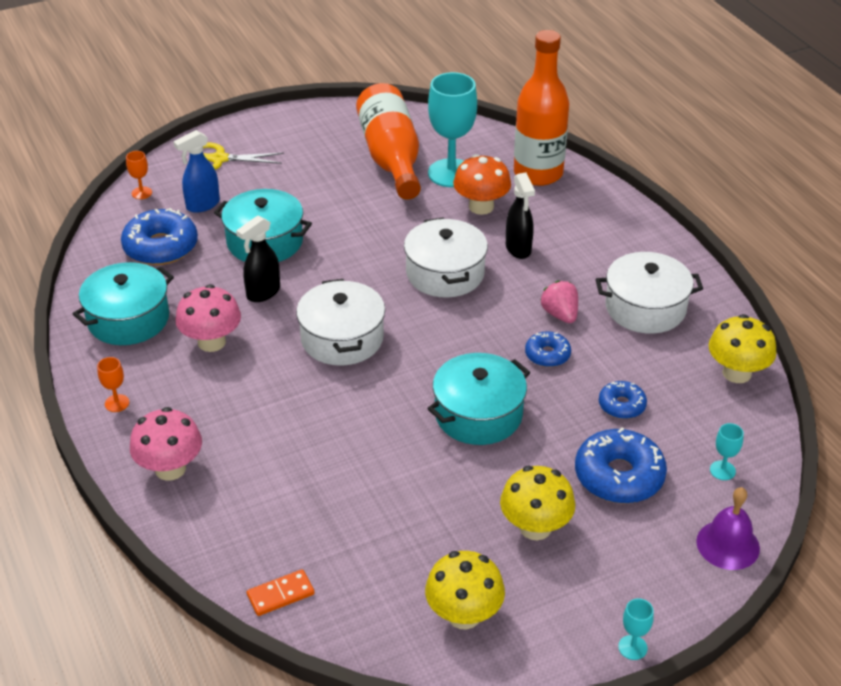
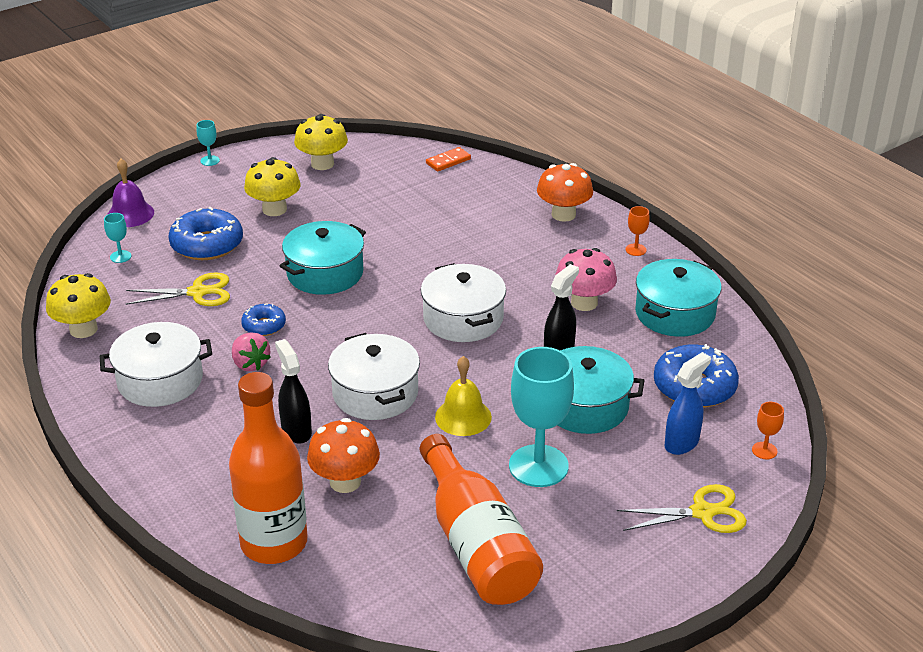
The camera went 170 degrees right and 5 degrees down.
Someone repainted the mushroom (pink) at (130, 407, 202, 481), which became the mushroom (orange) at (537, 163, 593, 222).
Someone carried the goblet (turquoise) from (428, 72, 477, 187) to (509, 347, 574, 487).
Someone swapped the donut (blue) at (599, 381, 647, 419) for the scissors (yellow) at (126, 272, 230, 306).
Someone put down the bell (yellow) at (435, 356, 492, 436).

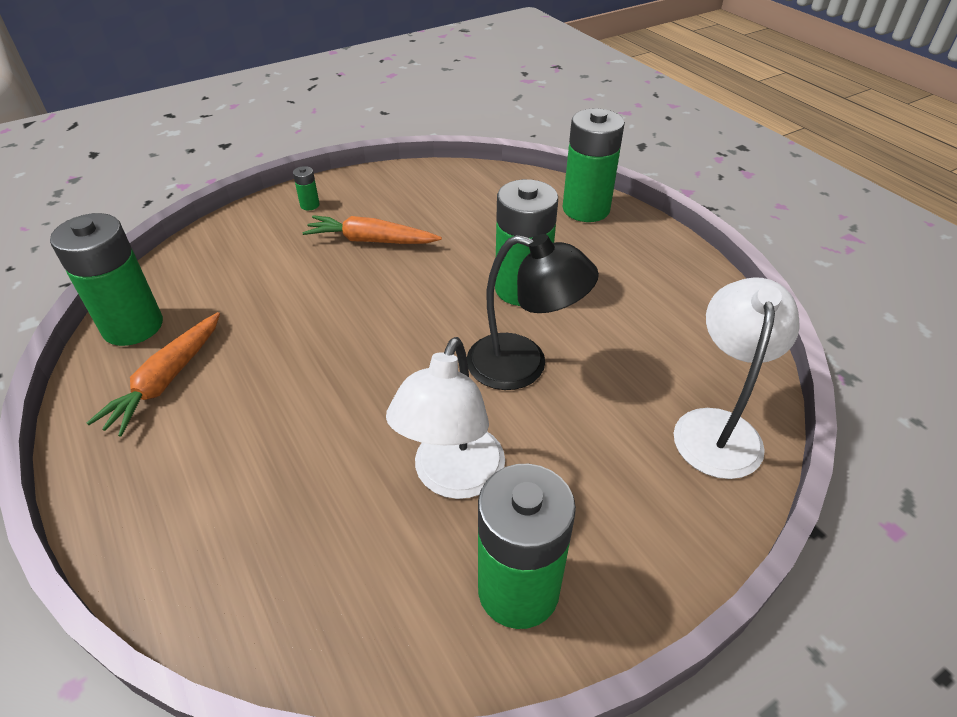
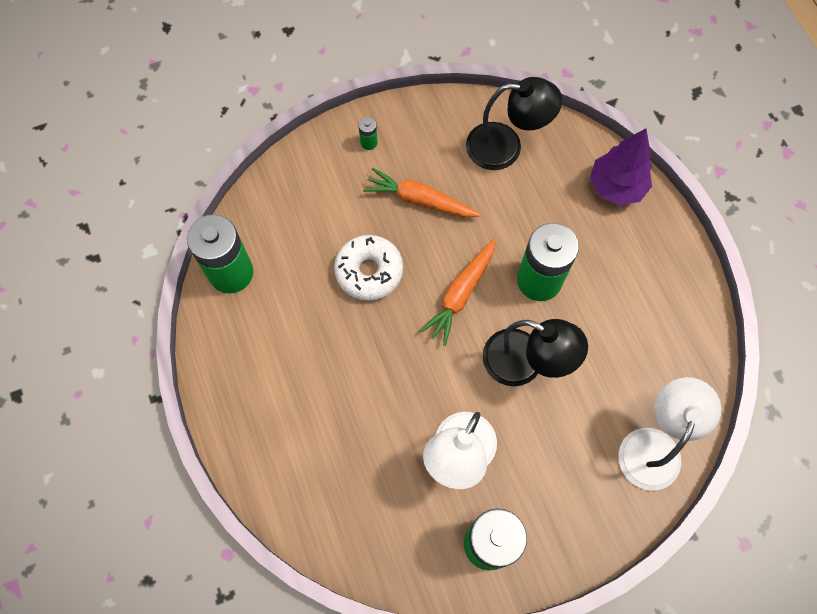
The camera went 10 degrees right and 25 degrees up.
Someone carried the carrot (orange) from (87, 312, 220, 437) to (420, 238, 496, 346).
Someone swapped the battery (green) at (563, 109, 625, 222) for the tree (purple) at (590, 128, 652, 206).
Someone put down the donut (white) at (334, 235, 403, 301).
Someone put down the lamp (black) at (466, 77, 562, 170).

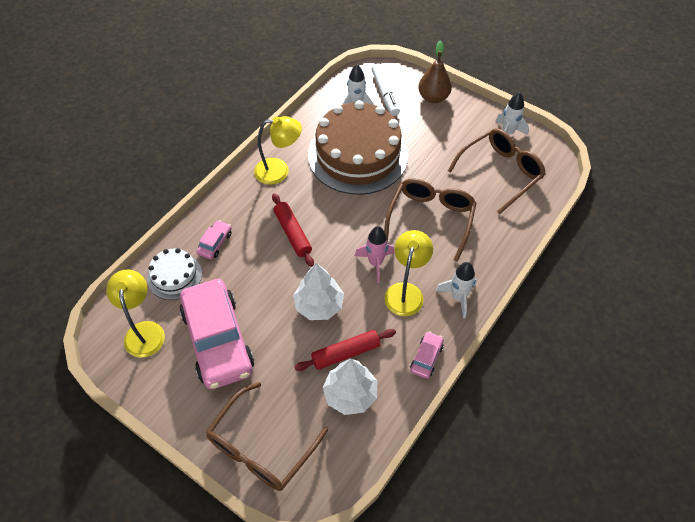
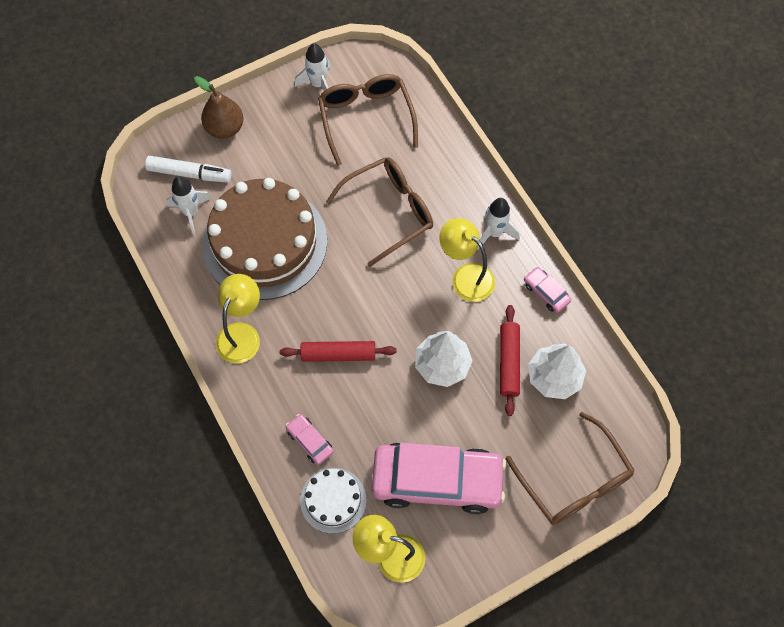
The camera went 65 degrees left and 10 degrees up.
Someone took away the rocket (pink) at (355, 226, 394, 283).
Someone rotated the glasses (brown) at (384, 178, 476, 262) by 105 degrees clockwise.

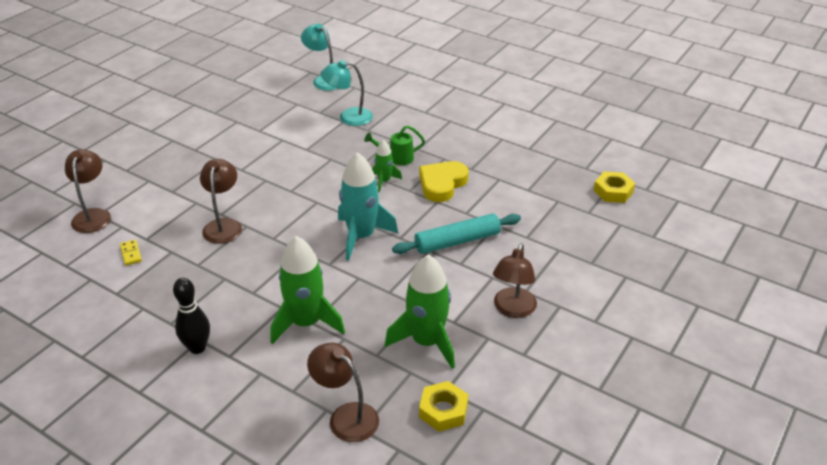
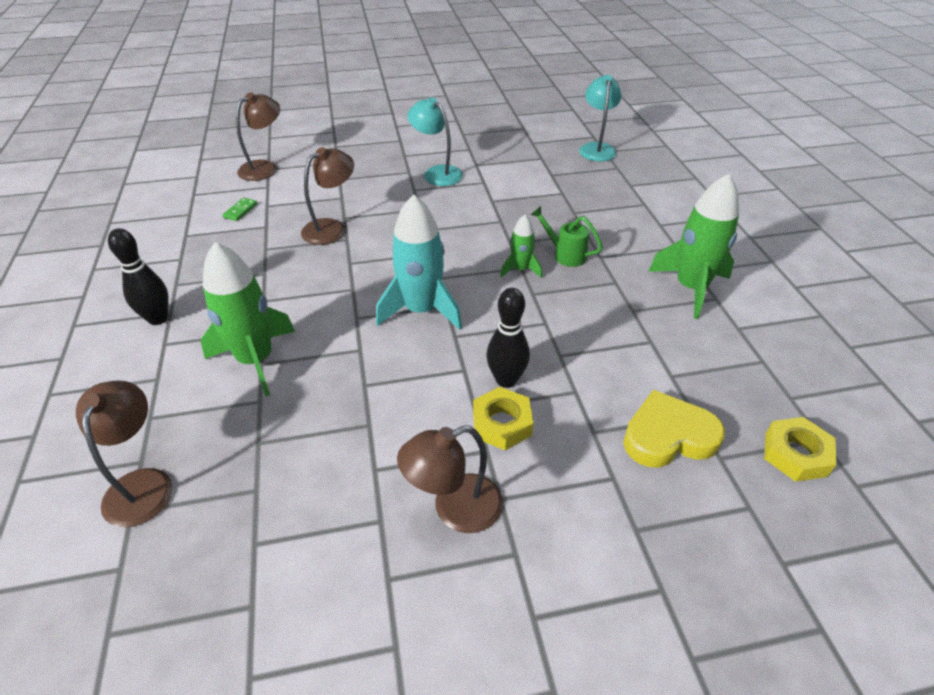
The camera went 45 degrees right and 5 degrees up.
Someone repainted the domino (yellow) at (120, 240, 142, 265), which became the domino (green) at (223, 198, 257, 221).
Someone carried the lamp (turquoise) from (321, 60, 373, 126) to (408, 97, 463, 186).
Someone carried the rocket (green) from (385, 254, 455, 369) to (648, 173, 739, 319).
Someone swapped the rolling pin (turquoise) at (392, 214, 521, 254) for the bowling pin (black) at (487, 288, 530, 388).
Someone carried the heart (yellow) from (419, 161, 469, 202) to (623, 390, 725, 467).
Someone carried the nut (yellow) from (419, 381, 468, 432) to (473, 387, 533, 450).

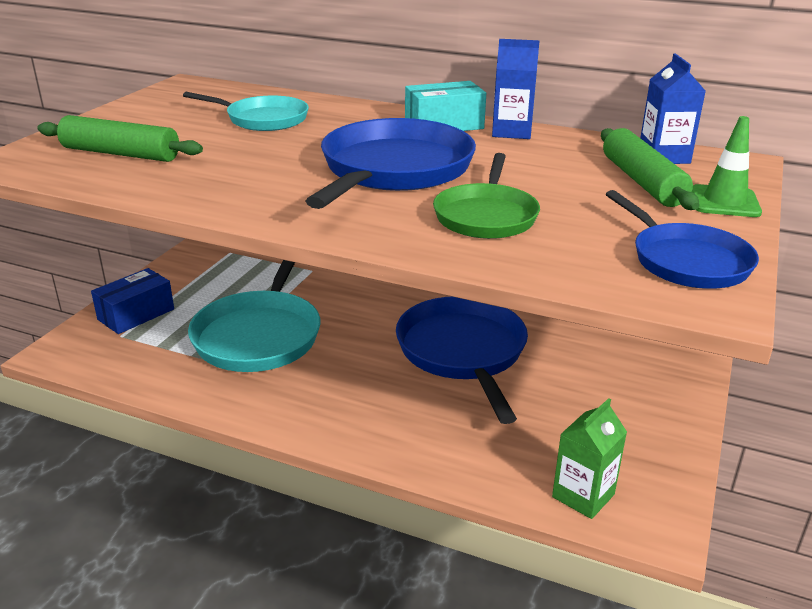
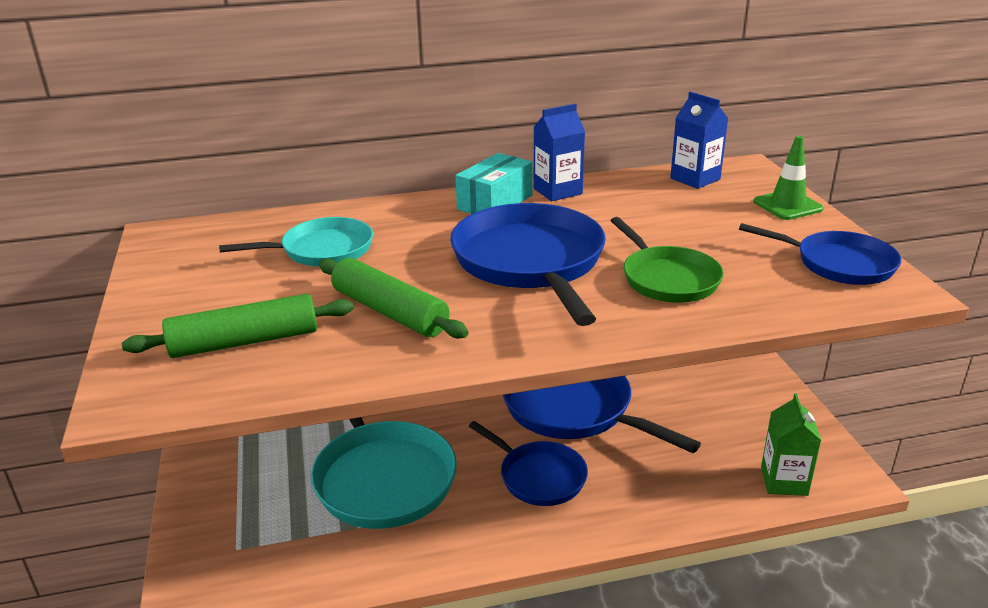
The camera went 35 degrees left and 0 degrees up.
Someone took away the box (blue) at (91, 268, 174, 334).
Someone carried the rolling pin (green) from (601, 128, 699, 210) to (319, 258, 469, 339).
Someone put down the pan (blue) at (469, 421, 588, 506).

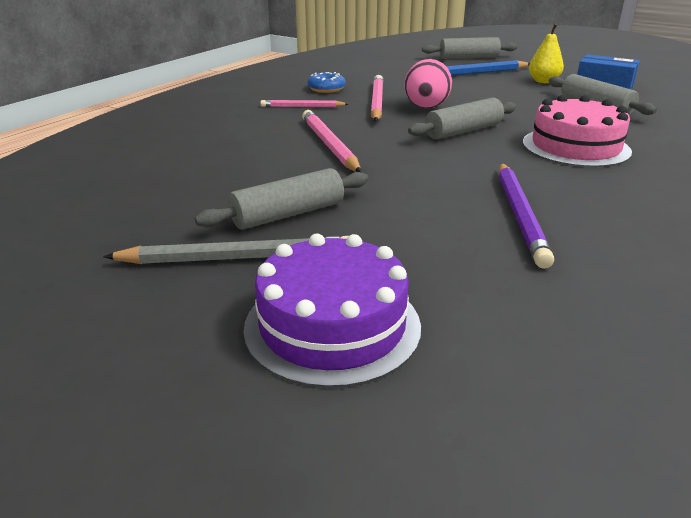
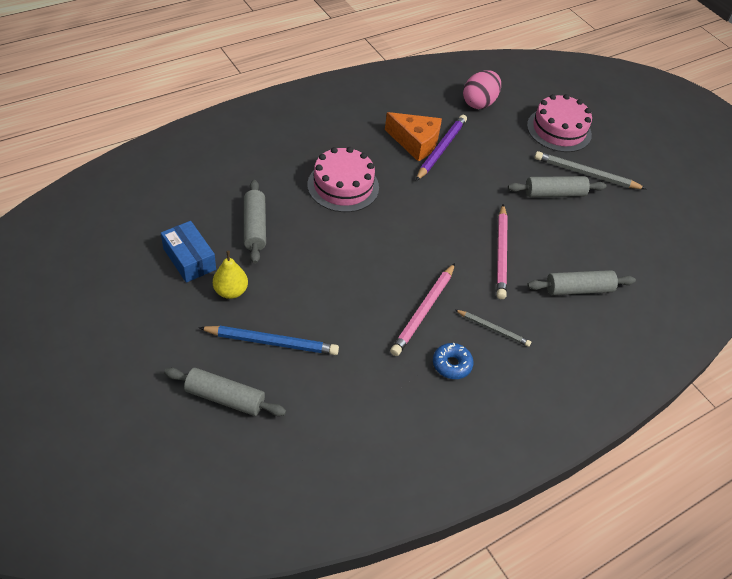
The camera went 160 degrees left and 20 degrees up.
Someone repainted the cake (purple) at (244, 234, 421, 388), which became the cake (pink) at (527, 94, 592, 152).
Someone repainted the pencil (pink) at (260, 100, 348, 107), which became the pencil (grey) at (455, 310, 531, 347).
Someone carried the egg (pink) from (404, 59, 452, 108) to (463, 70, 501, 109).
Someone carried the rolling pin (grey) from (408, 97, 516, 140) to (527, 270, 636, 295).
Someone put down the cheese (orange) at (385, 112, 442, 162).

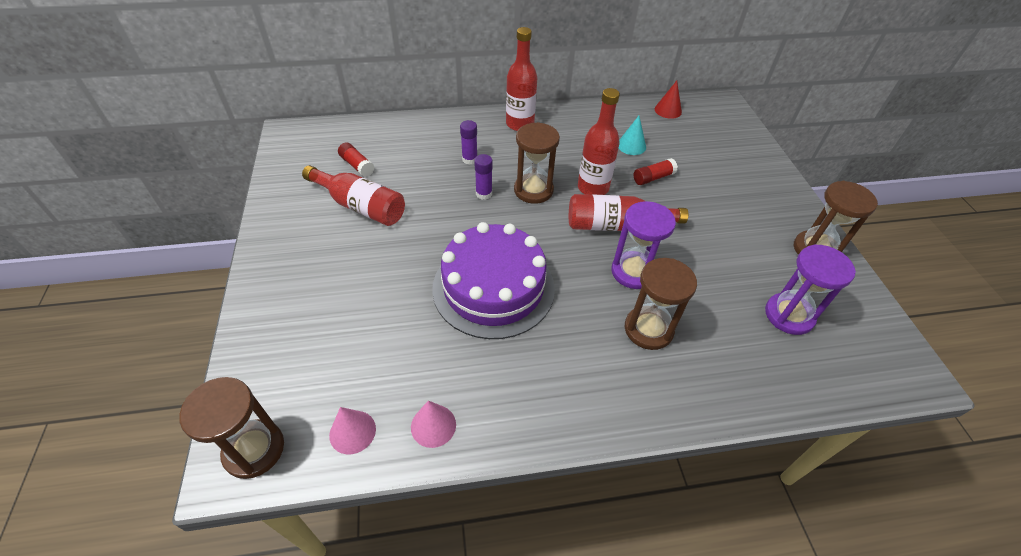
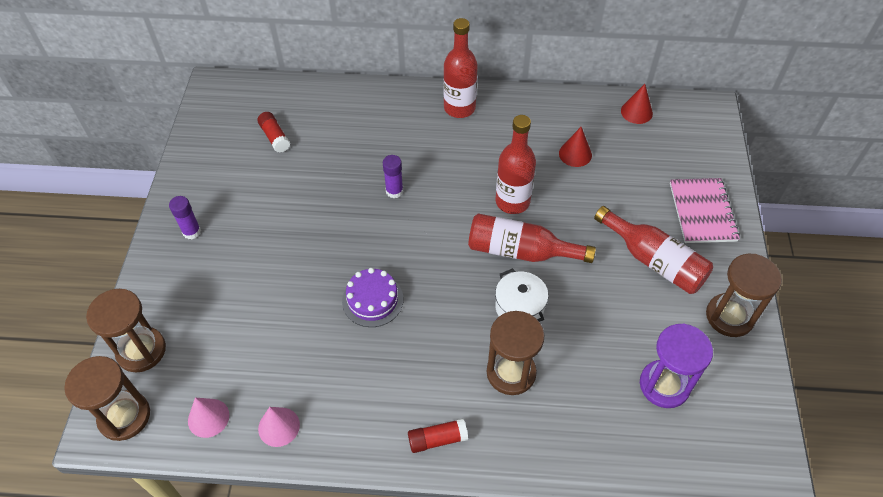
The camera went 15 degrees right and 5 degrees up.
Someone carried the bottle (red) from (302, 165, 405, 226) to (594, 206, 713, 294).
Someone scaled the cake (purple) at (432, 222, 555, 339) by 0.50.
Someone carried the glue stick (purple) from (460, 120, 478, 165) to (169, 196, 201, 239).
Someone carried the hourglass (brown) from (514, 122, 560, 204) to (86, 289, 166, 373).
Someone swapped the hourglass (purple) at (611, 201, 676, 289) for the pot (white) at (495, 268, 548, 322).
Someone repainted the cone (turquoise) at (619, 116, 646, 155), which became the cone (red) at (559, 127, 592, 167).
Someone carried the glue stick (red) from (634, 158, 678, 185) to (408, 418, 468, 453).
Someone put down the notebook (pink) at (670, 178, 740, 243).

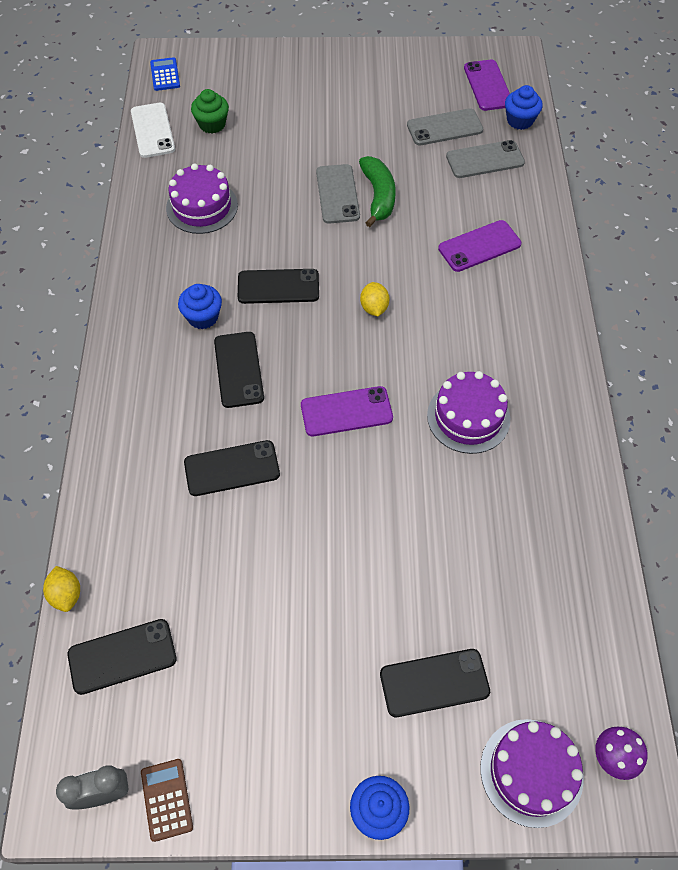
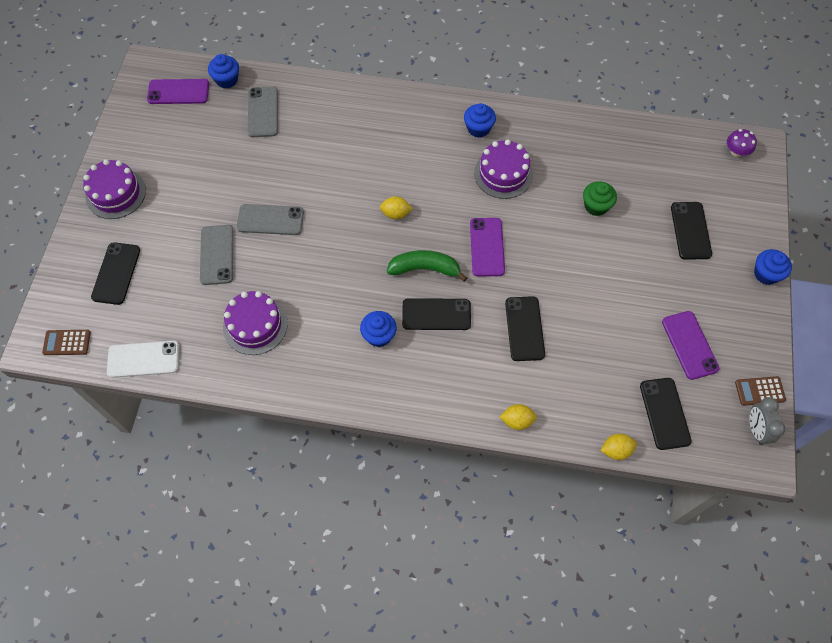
The camera went 80 degrees left and 5 degrees up.
Someone repainted the calculator (blue) at (150, 57, 180, 91), which became the calculator (brown) at (42, 330, 91, 355).
Someone carried the cupcake (green) from (191, 89, 229, 133) to (583, 181, 617, 216).
Someone carried the phone (black) from (238, 269, 319, 304) to (91, 242, 140, 305).
Someone carried the banana (green) from (359, 156, 396, 227) to (387, 250, 467, 282).
Someone carried the phone (grey) from (407, 108, 483, 146) to (200, 225, 234, 285).
Someone carried the phone (purple) from (438, 220, 522, 272) to (662, 311, 719, 380).
Someone carried the cake (purple) from (480, 719, 584, 828) to (83, 159, 146, 219).
Someone put down the cupcake (blue) at (464, 103, 496, 138).
Someone put down the lemon (yellow) at (500, 404, 537, 430).

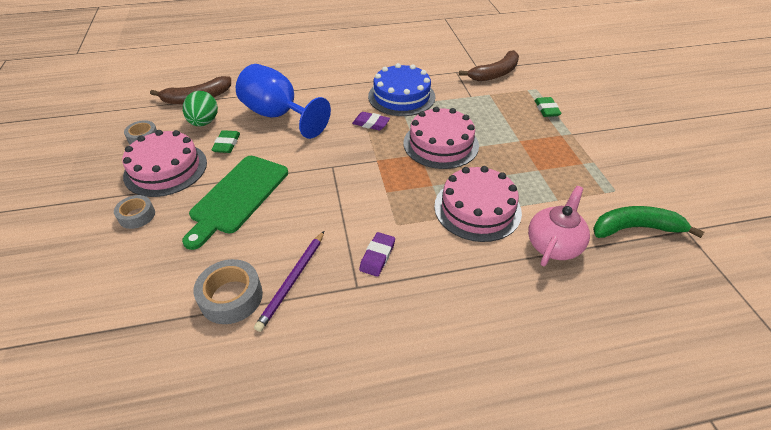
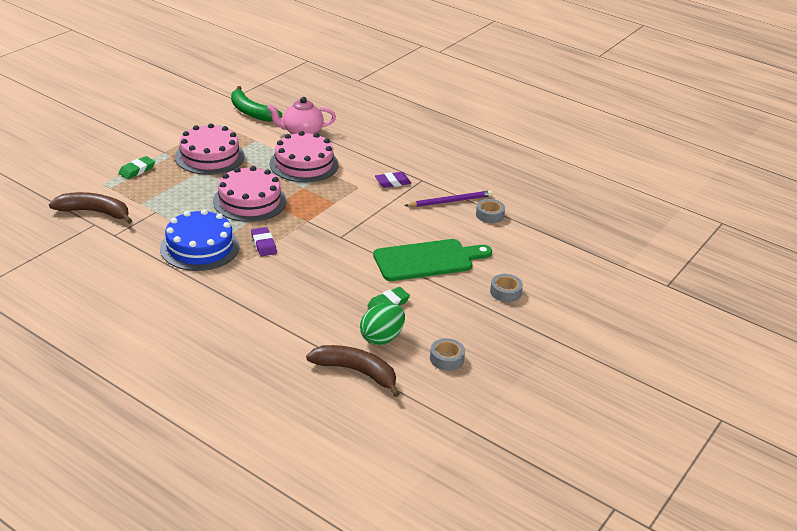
The camera went 135 degrees left and 10 degrees down.
Someone carried the cake (pink) from (122, 130, 207, 197) to (175, 123, 245, 175).
Someone scaled the tape (grey) at (193, 259, 263, 324) by 0.65.
Someone took away the goblet (blue) at (236, 64, 331, 139).

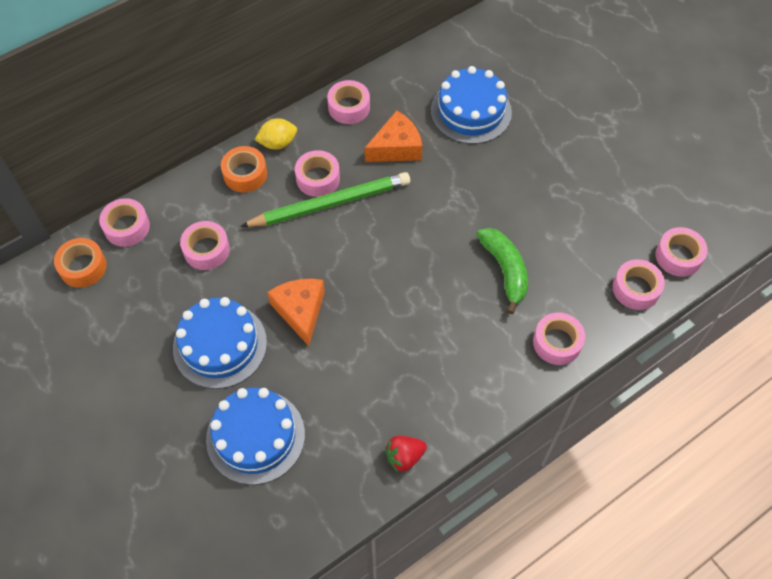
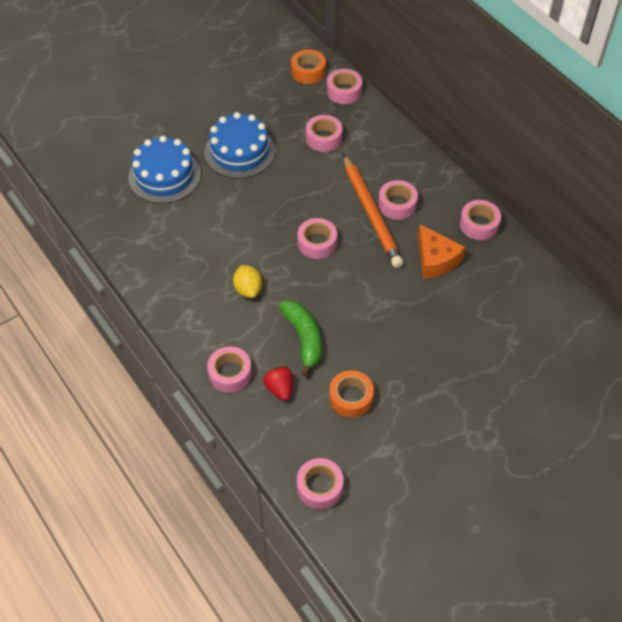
The camera went 90 degrees right and 5 degrees down.
Someone carried the tape (orange) from (221, 146, 267, 192) to (329, 370, 374, 418).
Someone repainted the pencil (green) at (240, 172, 410, 227), which became the pencil (orange) at (343, 154, 403, 268).
Someone carried the lemon (yellow) from (255, 118, 297, 150) to (233, 265, 262, 298).
Someone took away the cheese (orange) at (267, 279, 325, 346).
Someone carried the strawberry (red) from (385, 436, 427, 472) to (263, 366, 293, 401).
Someone took away the cake (blue) at (431, 66, 512, 144).
Someone rotated the banana (green) at (477, 228, 528, 314) by 90 degrees counterclockwise.
Someone carried the tape (pink) from (613, 259, 665, 310) to (297, 218, 337, 259).

